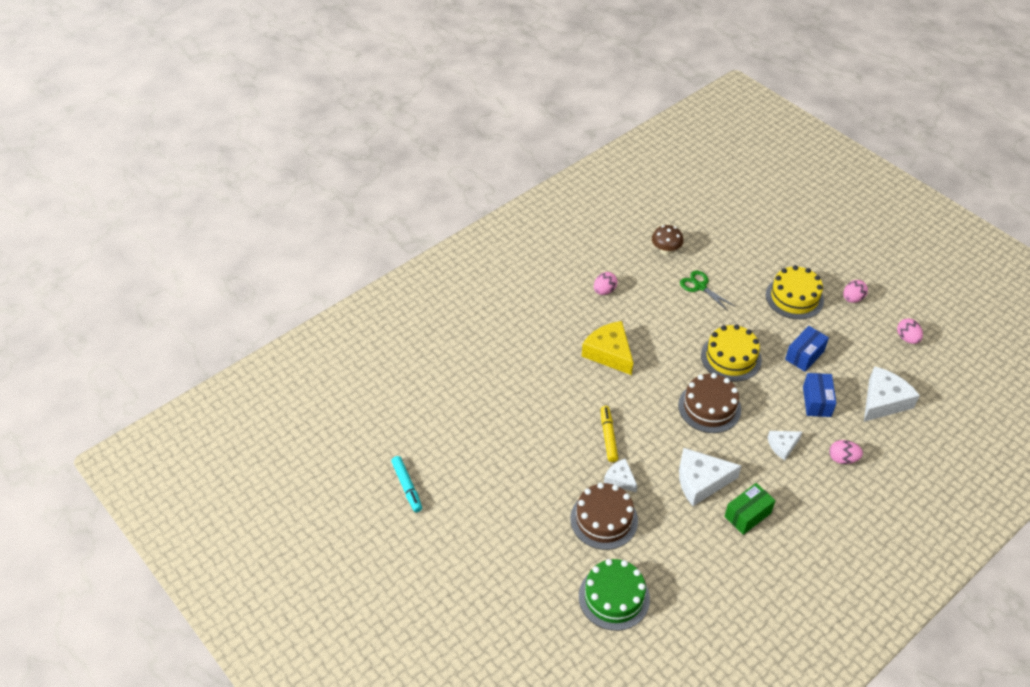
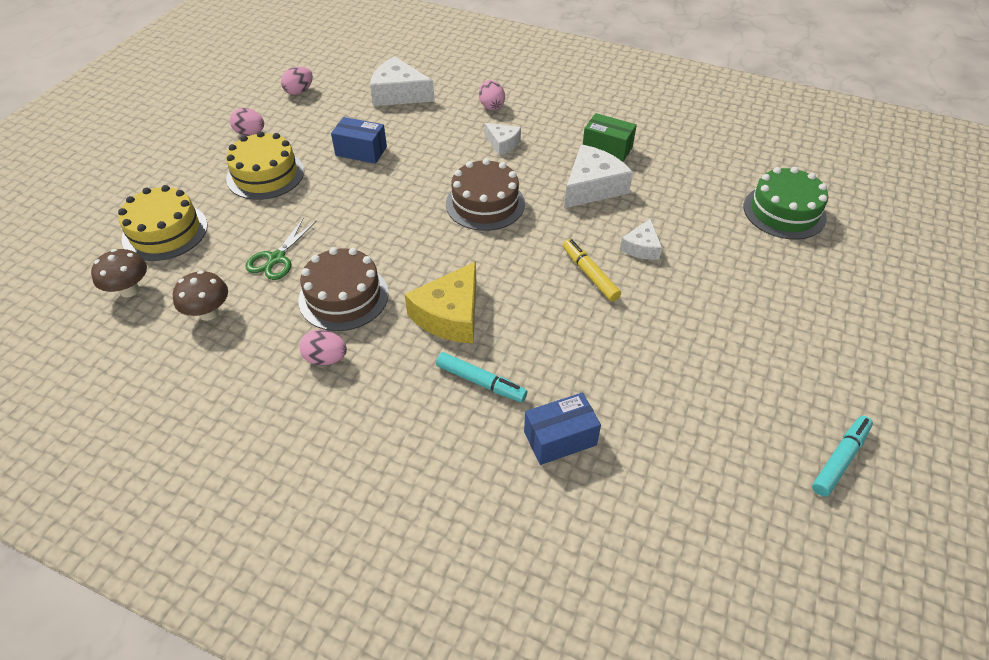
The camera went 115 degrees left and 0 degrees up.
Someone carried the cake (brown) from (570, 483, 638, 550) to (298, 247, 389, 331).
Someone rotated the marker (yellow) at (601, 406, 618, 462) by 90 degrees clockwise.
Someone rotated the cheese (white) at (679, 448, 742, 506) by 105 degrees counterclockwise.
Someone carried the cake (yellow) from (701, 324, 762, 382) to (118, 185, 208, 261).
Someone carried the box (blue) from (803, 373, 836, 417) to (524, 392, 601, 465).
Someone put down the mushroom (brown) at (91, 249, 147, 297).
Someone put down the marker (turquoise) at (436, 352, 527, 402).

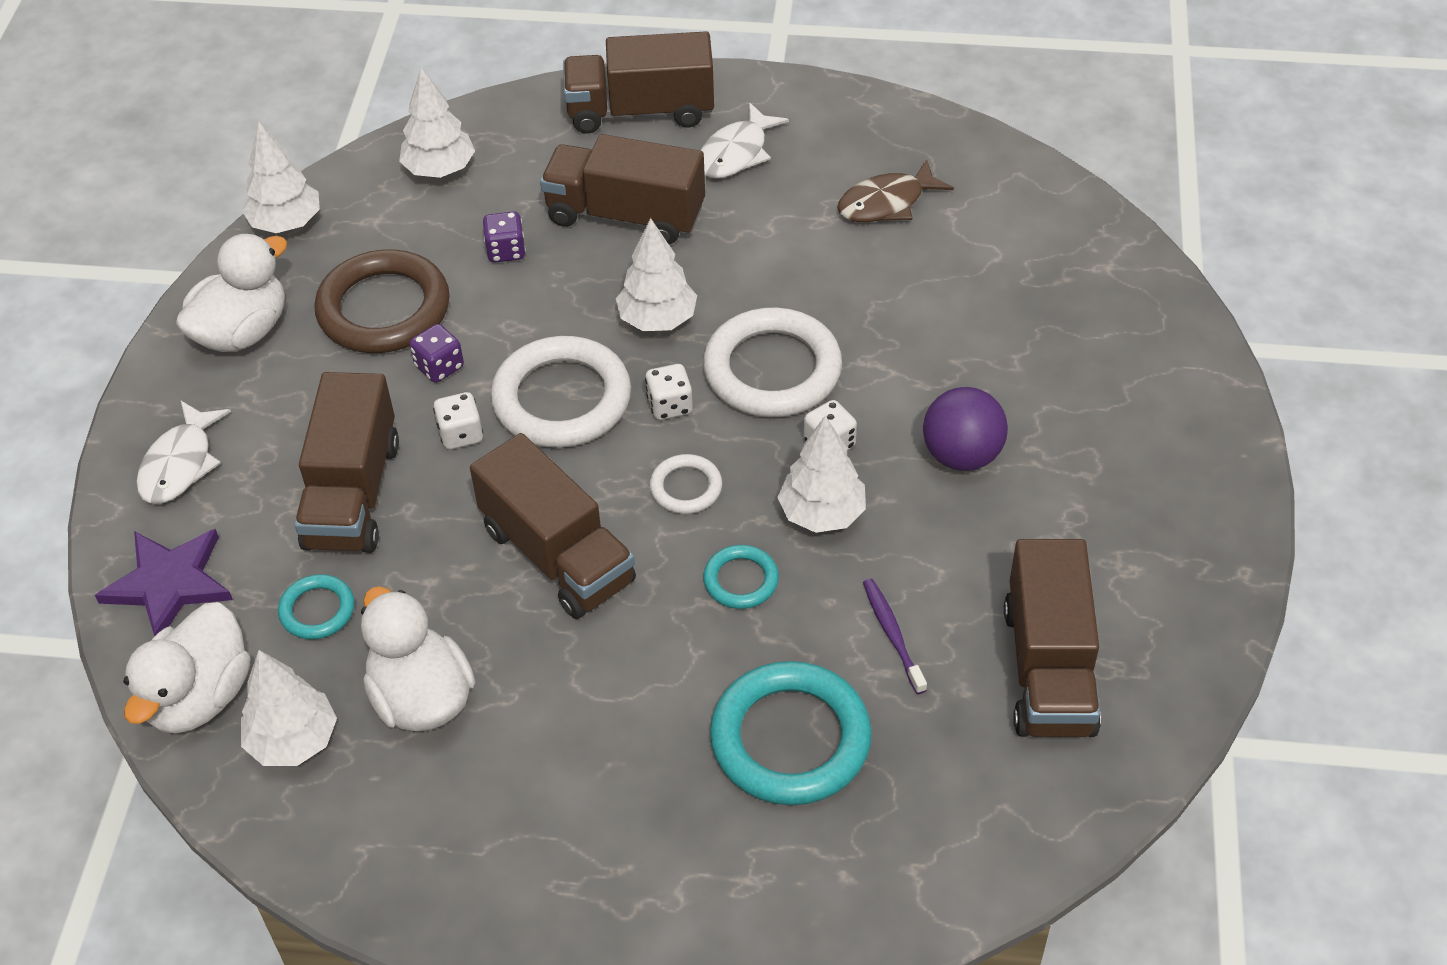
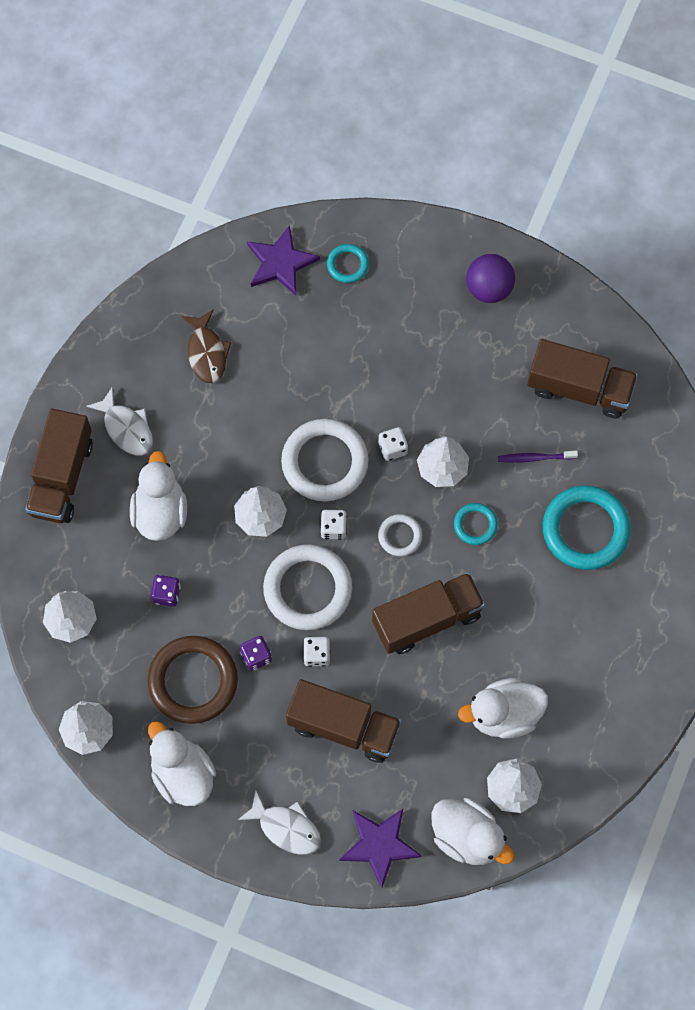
The camera went 75 degrees left and 20 degrees up.
Someone carried the ring (turquoise) from (278, 574, 354, 640) to (327, 244, 369, 283).
Someone swapped the truck (brown) at (540, 134, 705, 244) for the duck (white) at (130, 451, 187, 541).
Someone carried the ball (purple) from (923, 387, 1008, 471) to (466, 254, 515, 303).
Someone put down the star (purple) at (247, 225, 320, 296).

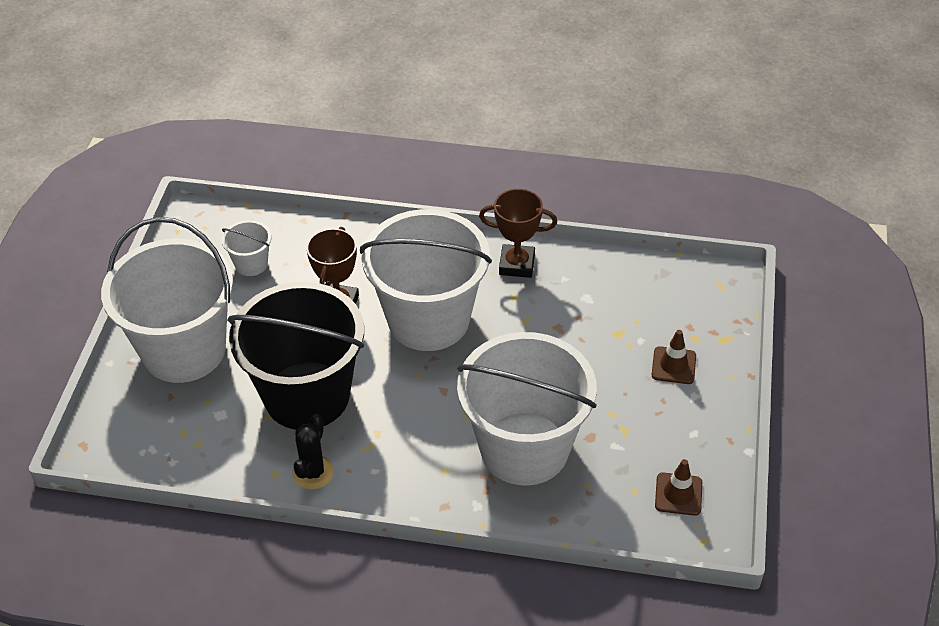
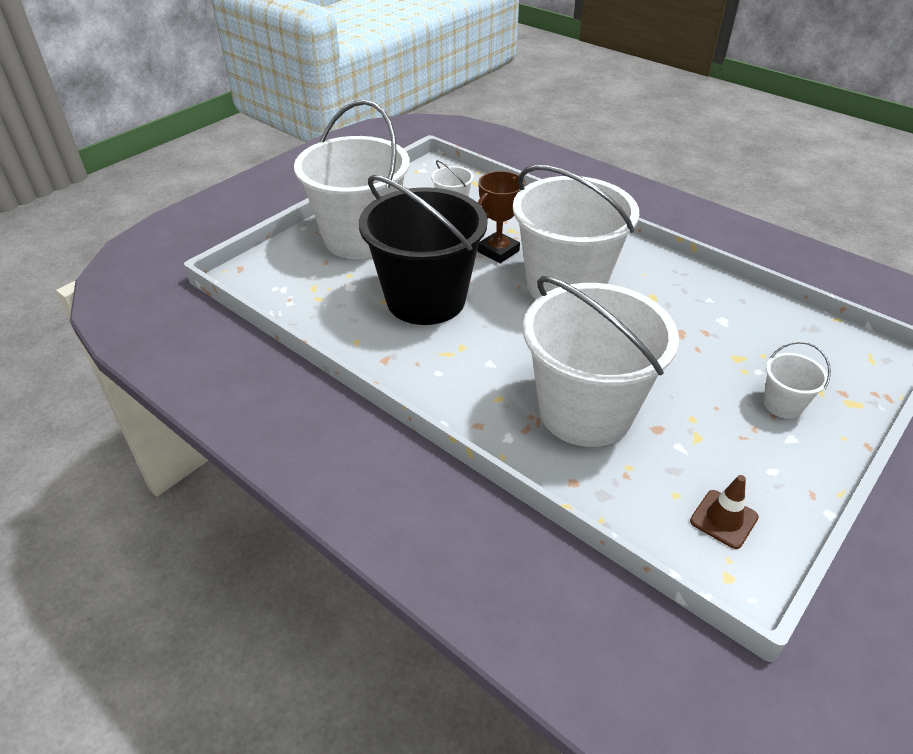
The camera went 30 degrees right and 5 degrees down.
Someone took away the cactus (black) at (292, 414, 334, 490).
Someone took away the trophy (brown) at (479, 189, 557, 278).
Someone swapped the traffic cone (brown) at (652, 330, 696, 384) for the bucket (white) at (763, 341, 831, 418).

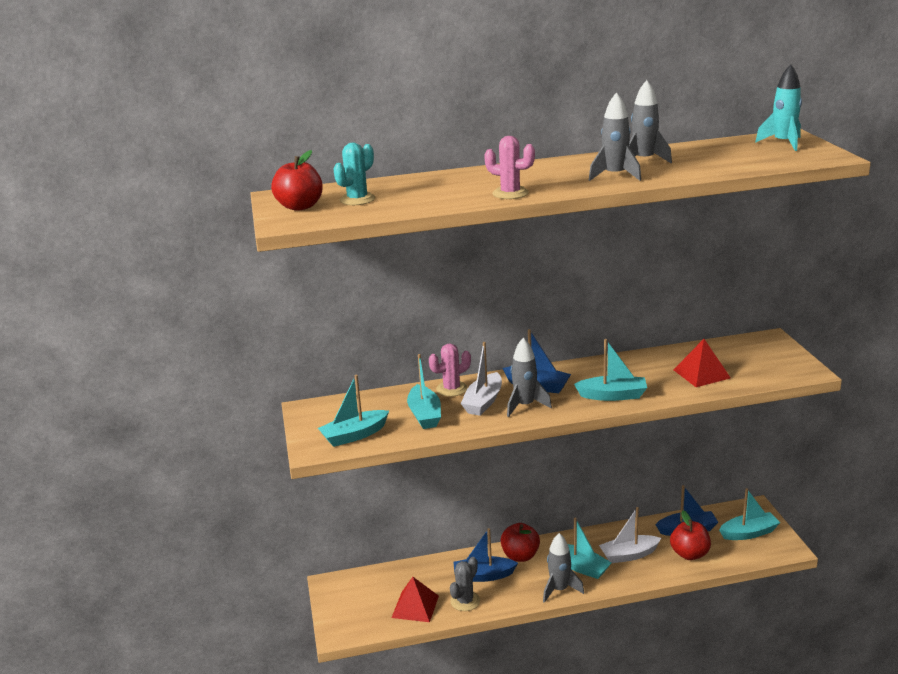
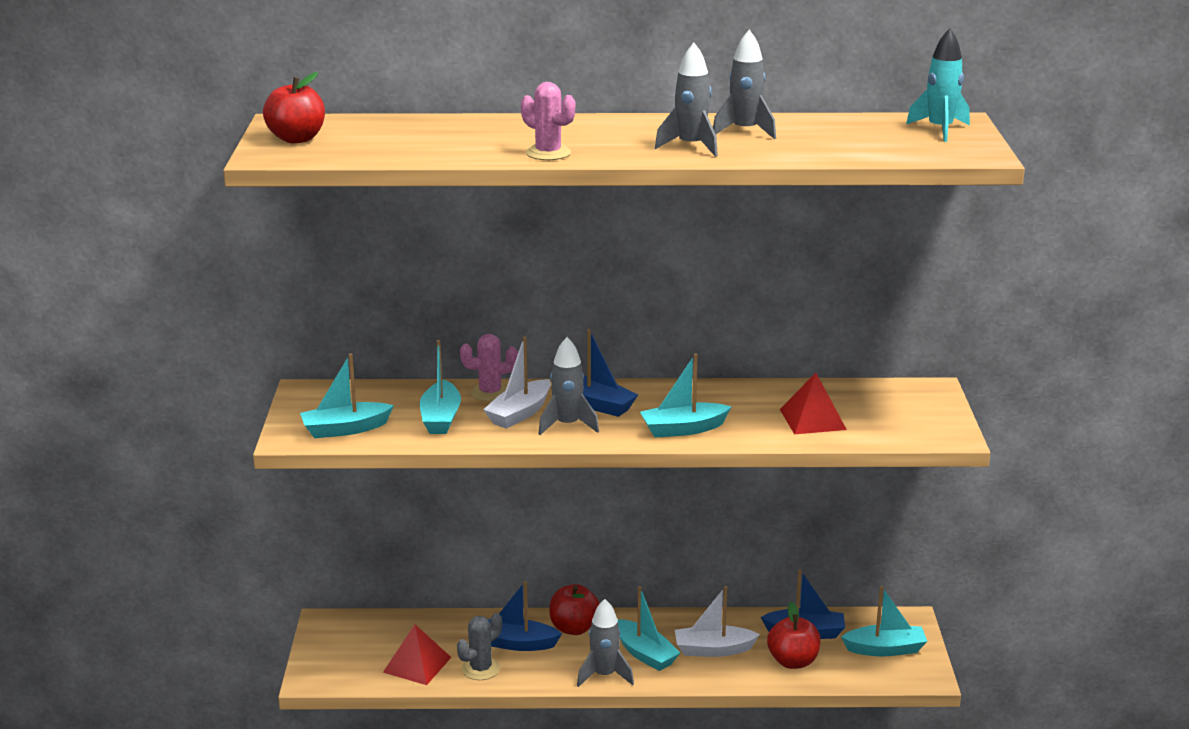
The camera went 10 degrees right and 0 degrees up.
Someone took away the cactus (turquoise) at (333, 143, 375, 205).
Someone rotated the boat (turquoise) at (574, 339, 647, 401) by 150 degrees clockwise.

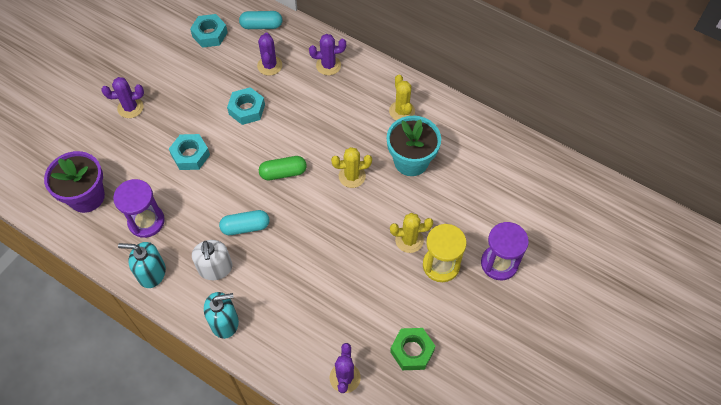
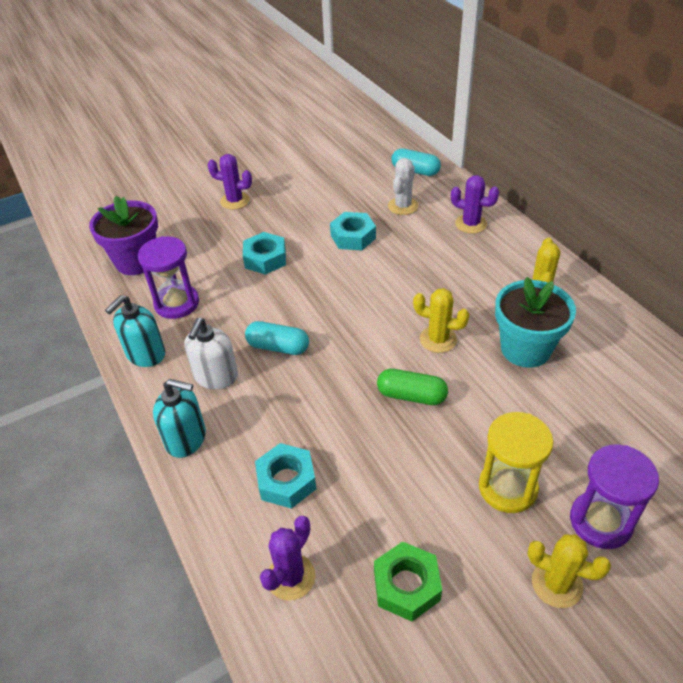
The camera went 30 degrees right and 15 degrees down.
Someone rotated the soap dispenser (turquoise) at (118, 242, 166, 288) by 90 degrees counterclockwise.
Someone carried the nut (turquoise) from (190, 14, 228, 48) to (255, 443, 316, 509).
Someone repainted the cactus (purple) at (257, 32, 282, 76), which became the cactus (white) at (388, 158, 419, 215).
Someone carried the capsule (green) from (259, 156, 307, 180) to (377, 369, 448, 405).
Someone carried the cactus (yellow) from (390, 213, 433, 253) to (527, 534, 611, 608).

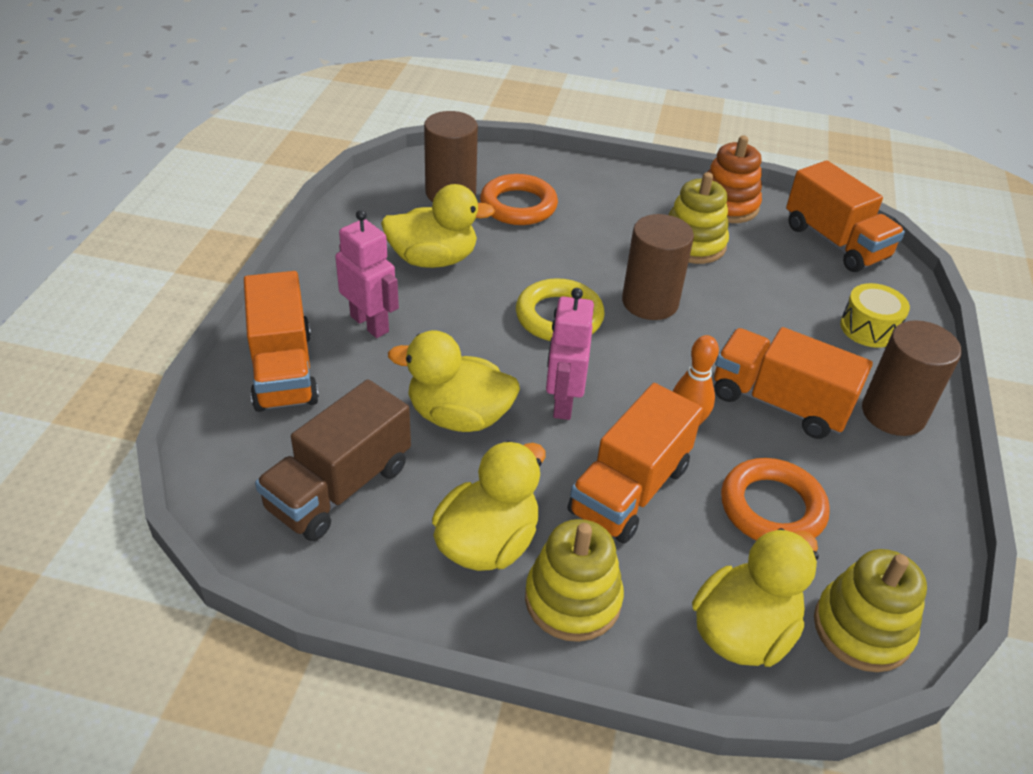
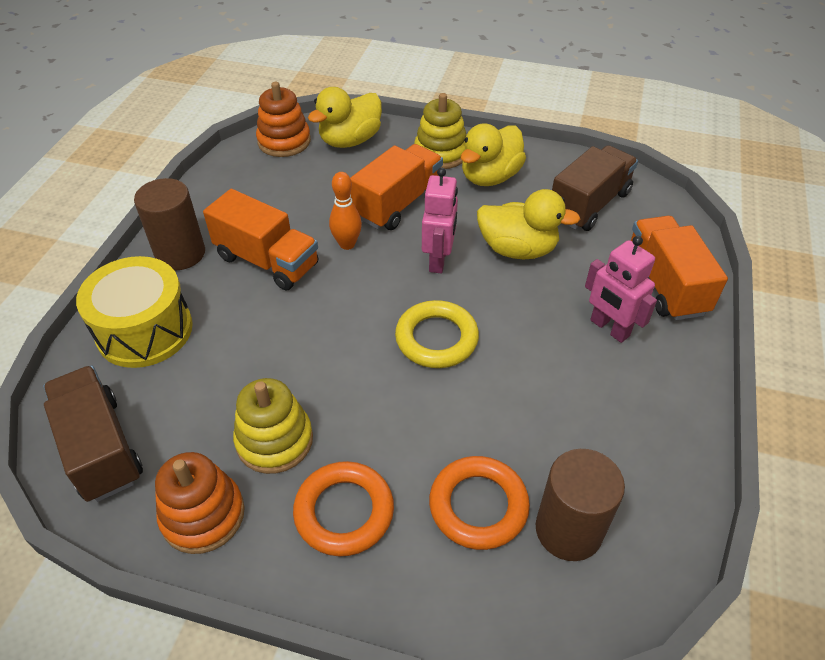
The camera went 175 degrees left and 5 degrees up.
Someone took away the duck (yellow) at (381, 184, 495, 268).
Someone took away the cylinder (brown) at (622, 214, 694, 320).
Someone carried the ring (orange) from (721, 458, 830, 541) to (293, 461, 394, 556).
Someone repainted the truck (orange) at (786, 160, 905, 272), which became the truck (brown) at (43, 365, 143, 502).
Someone repainted the stacking toy (yellow) at (814, 549, 927, 672), which became the stacking toy (orange) at (256, 82, 311, 157).
Someone scaled the drum (yellow) at (840, 283, 910, 348) by 1.76.

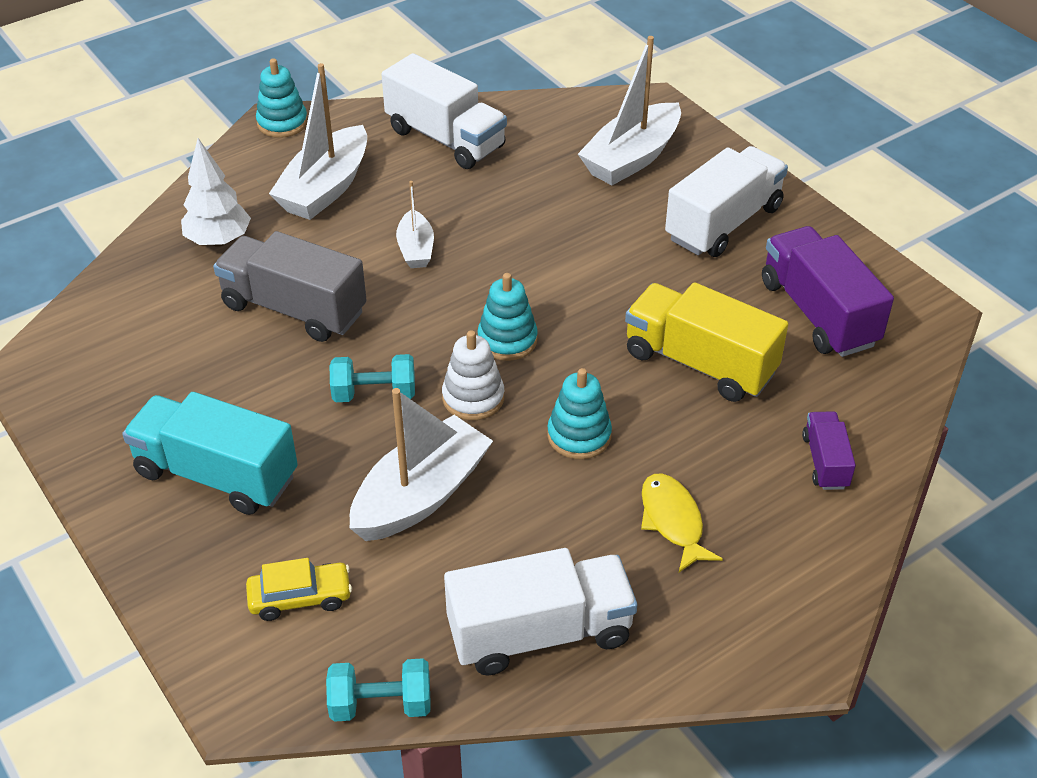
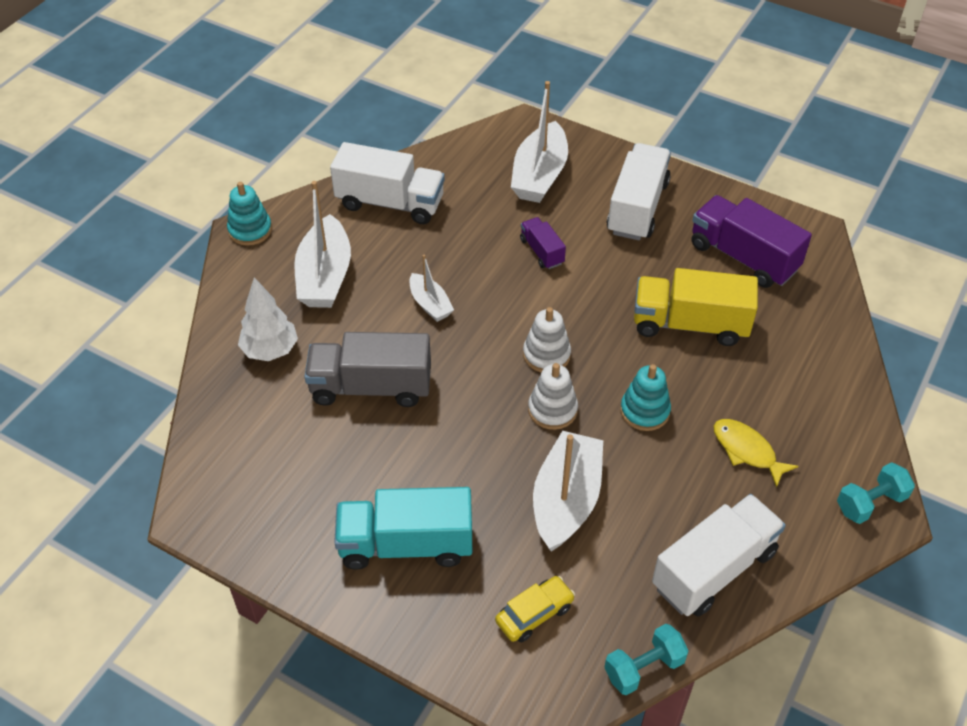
The camera went 25 degrees left and 5 degrees up.
Someone carried the dumbbell (turquoise) from (330, 354, 415, 402) to (837, 462, 915, 524).
Someone repainted the stacking toy (turquoise) at (477, 273, 538, 361), which became the stacking toy (white) at (523, 307, 571, 372).
Someone carried the truck (purple) from (802, 411, 856, 490) to (520, 217, 566, 269).

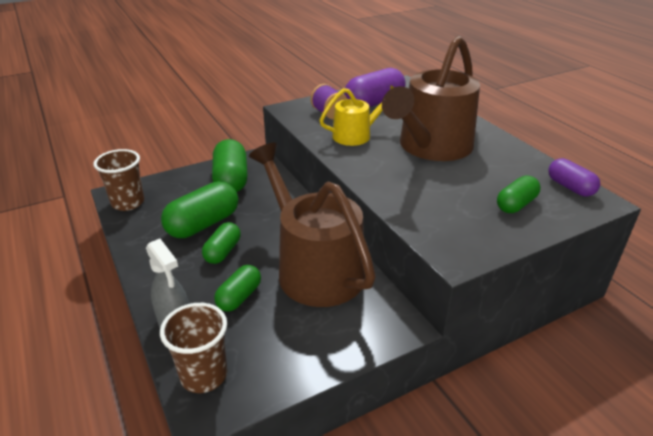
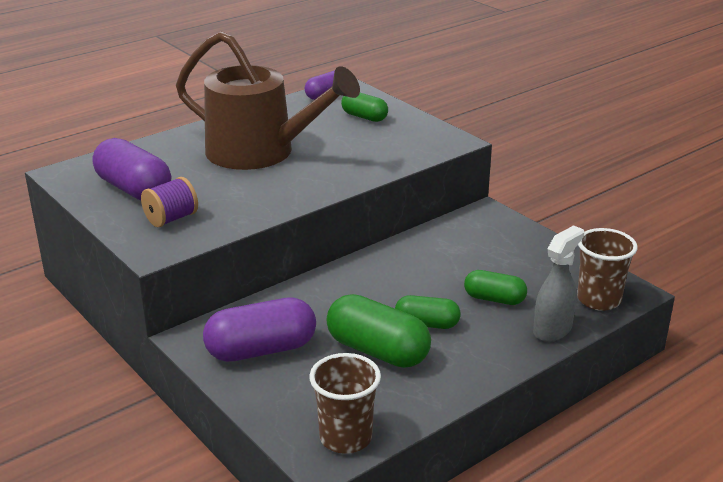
The camera went 100 degrees left and 5 degrees down.
Someone repainted the capsule (green) at (212, 139, 248, 192), which became the capsule (purple) at (203, 297, 316, 362).
Someone took away the watering can (brown) at (249, 143, 376, 307).
Someone took away the watering can (yellow) at (319, 85, 394, 146).

